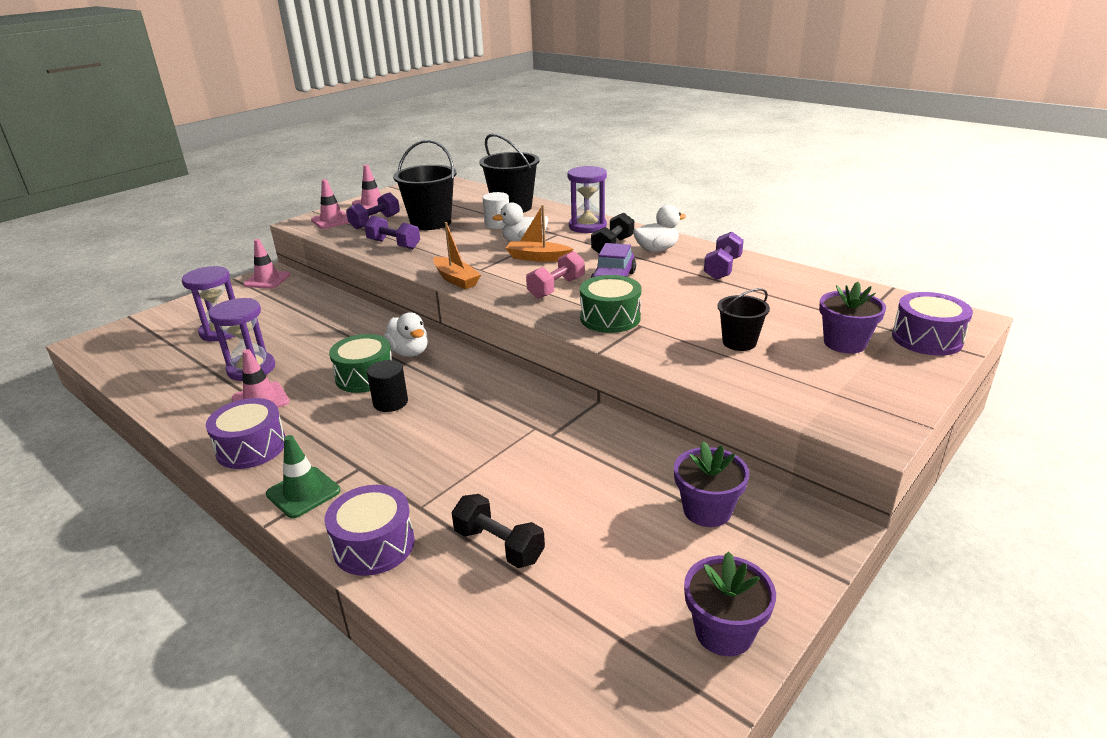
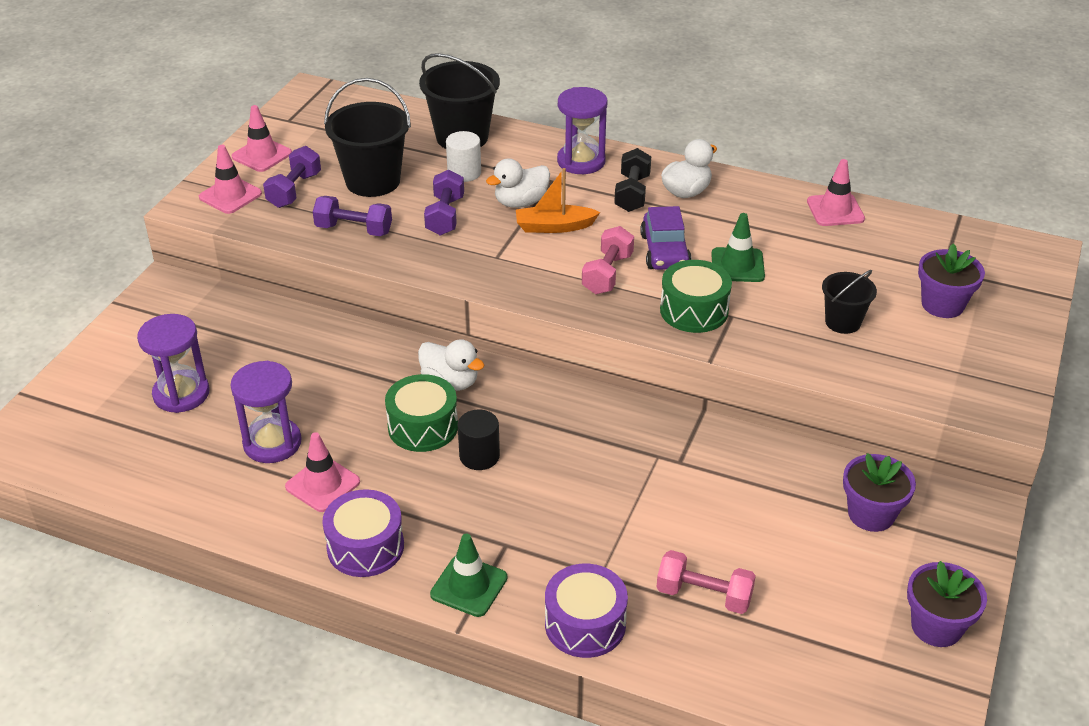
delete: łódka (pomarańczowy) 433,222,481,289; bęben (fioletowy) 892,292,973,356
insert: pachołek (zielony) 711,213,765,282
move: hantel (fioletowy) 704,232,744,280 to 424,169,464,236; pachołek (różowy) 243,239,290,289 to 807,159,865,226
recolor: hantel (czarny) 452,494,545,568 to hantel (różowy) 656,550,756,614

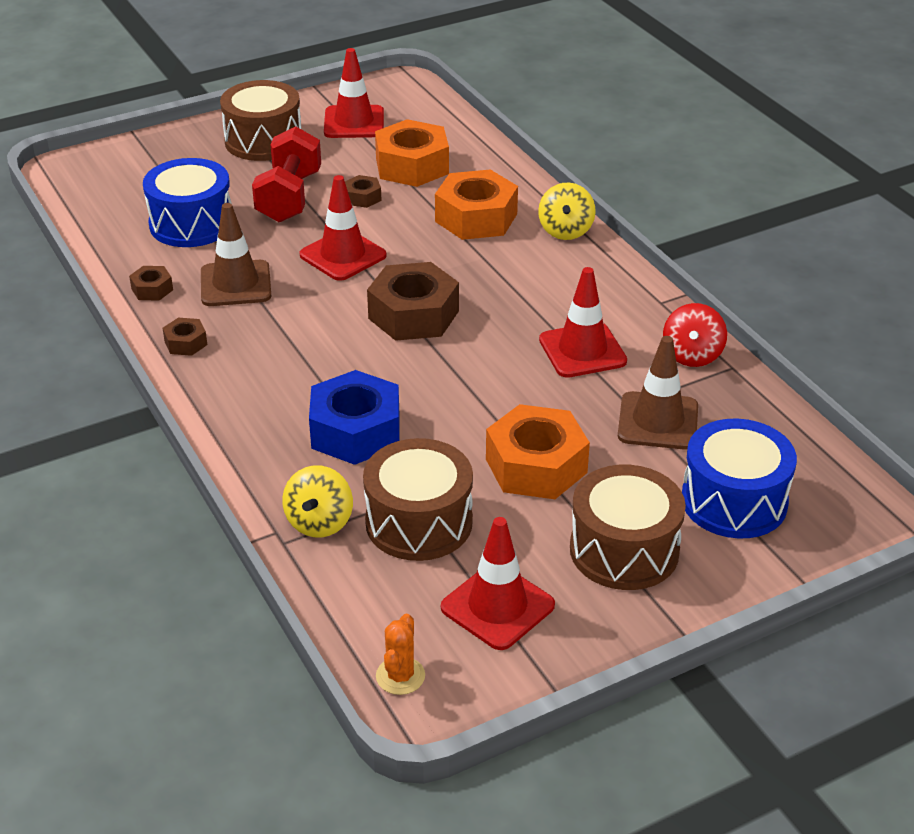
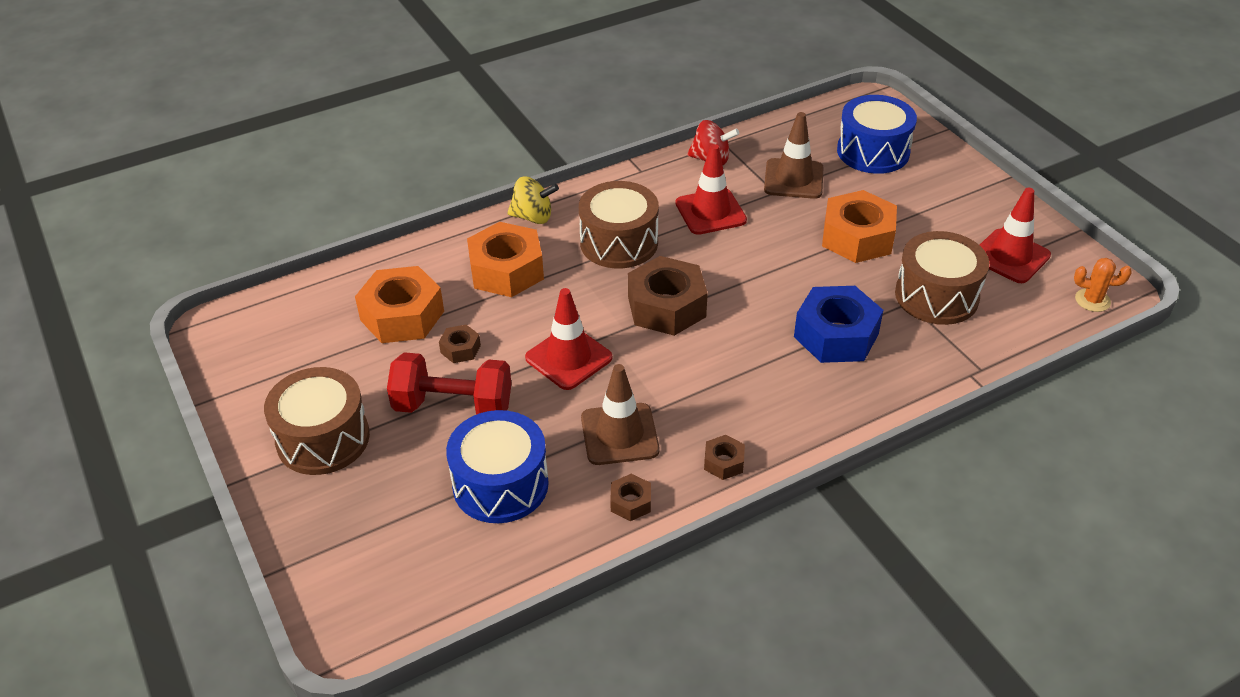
delete: pachołek (czerwony) 324,48,384,138; bączek (żółty) 282,465,353,538
move: bęben (brązowy) 570,465,686,590 to 579,181,659,269

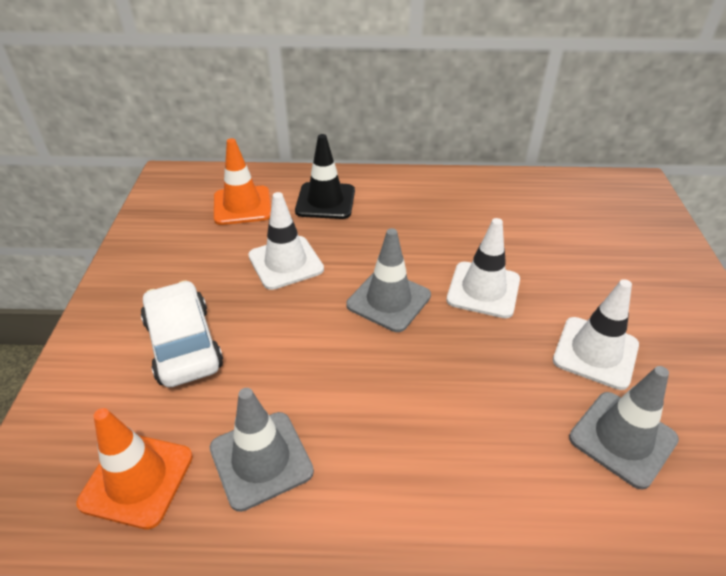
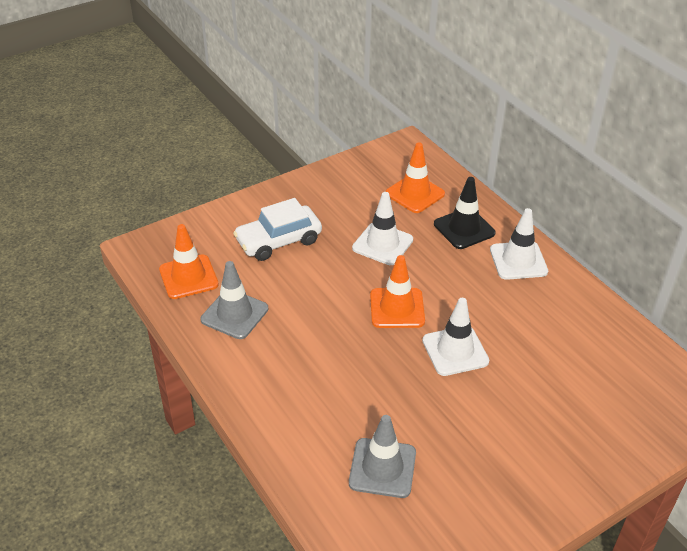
move: pachołek (biały) 553,279,639,390 to 490,208,548,280
recolor: pachołek (szary) 346,228,431,332 to pachołek (pomarańczowy) 370,255,425,328
rotate: samochód (biały) 141,280,223,387 = 233,198,322,261 150 degrees counterclockwise

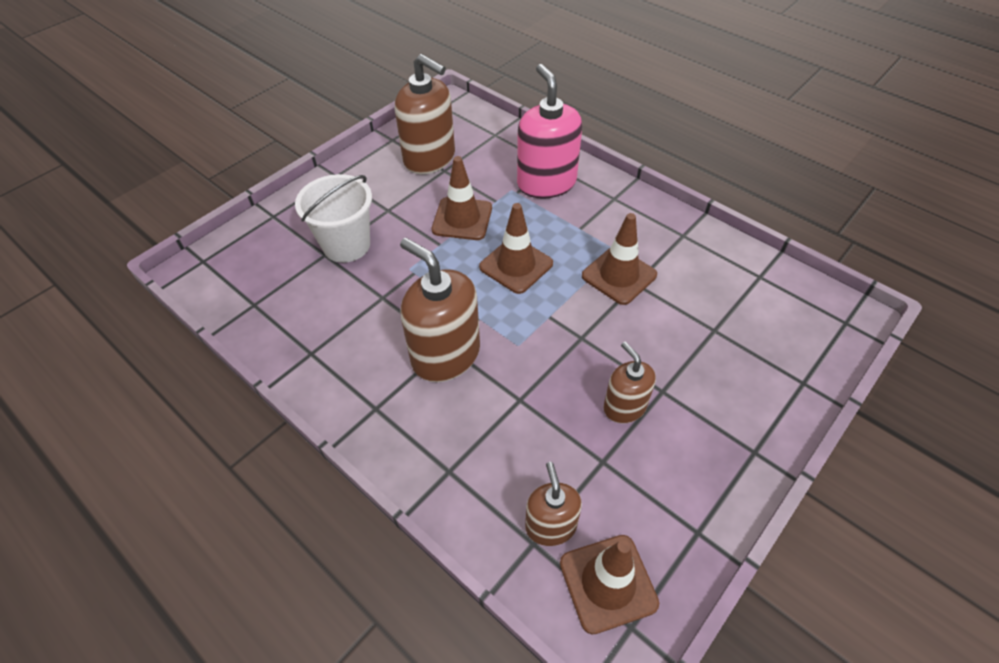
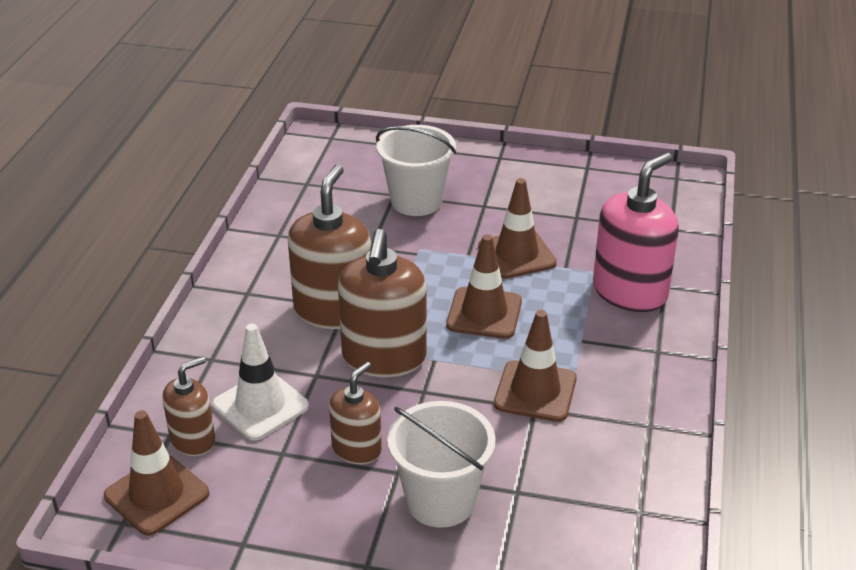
insert: pachołek (biały) 212,324,309,441; wiadro (biały) 387,401,496,528
move: dozownik mydła (brązowy) 395,54,455,174 to 338,229,427,377

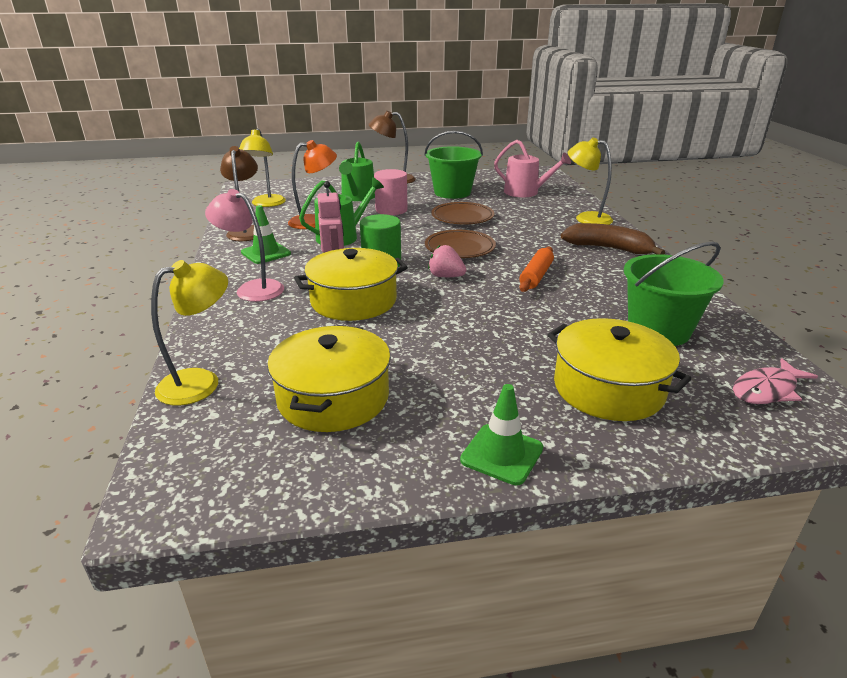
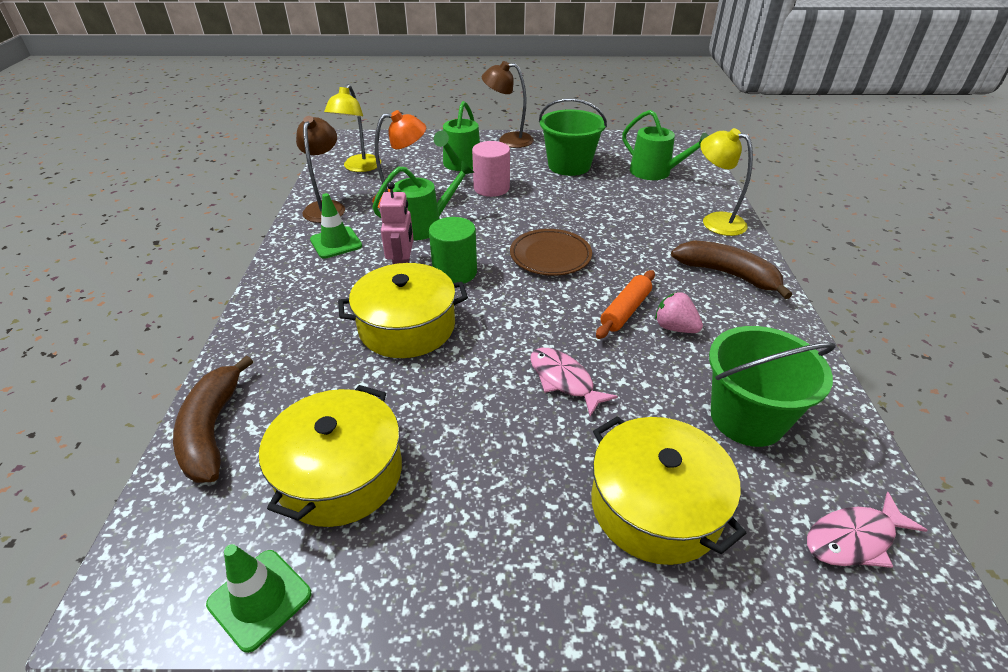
delete: lampka (różowy) 205,189,284,302; talerz (brązowy) 431,202,494,225
insert: ryba (różowy) 530,348,618,417
move: truskawka (różowy) 428,245,466,277 to 655,292,703,333; pachołek (zielony) 460,384,543,485 to 206,544,311,653
replace: lampka (żółty) 151,260,228,405 to banan (brązowy) 173,356,253,483
recolor: konewka (różowy) 494,140,571,197 to konewka (zielony) 622,110,709,180

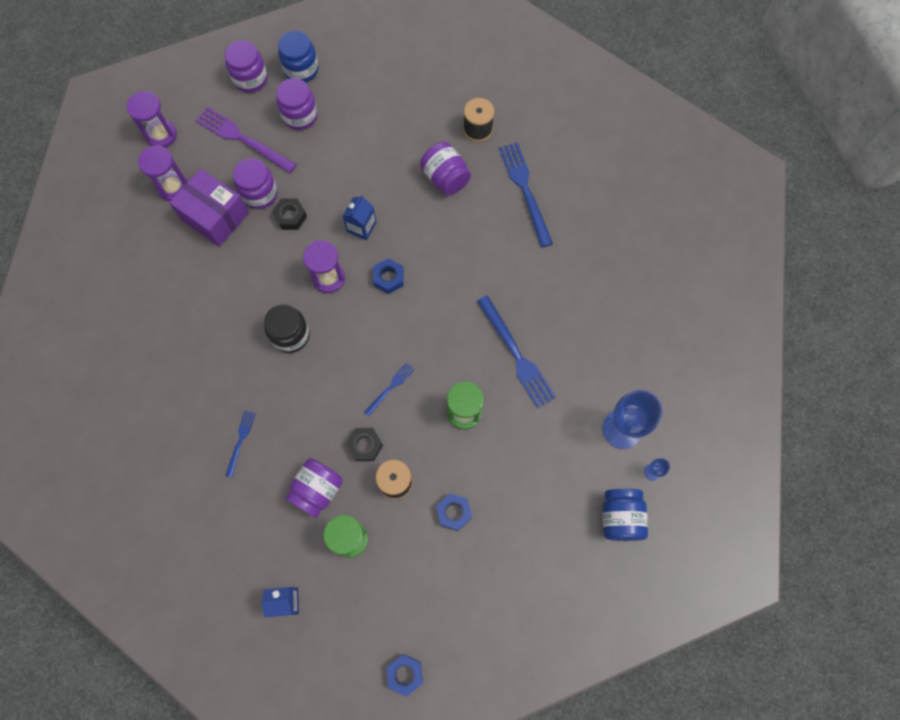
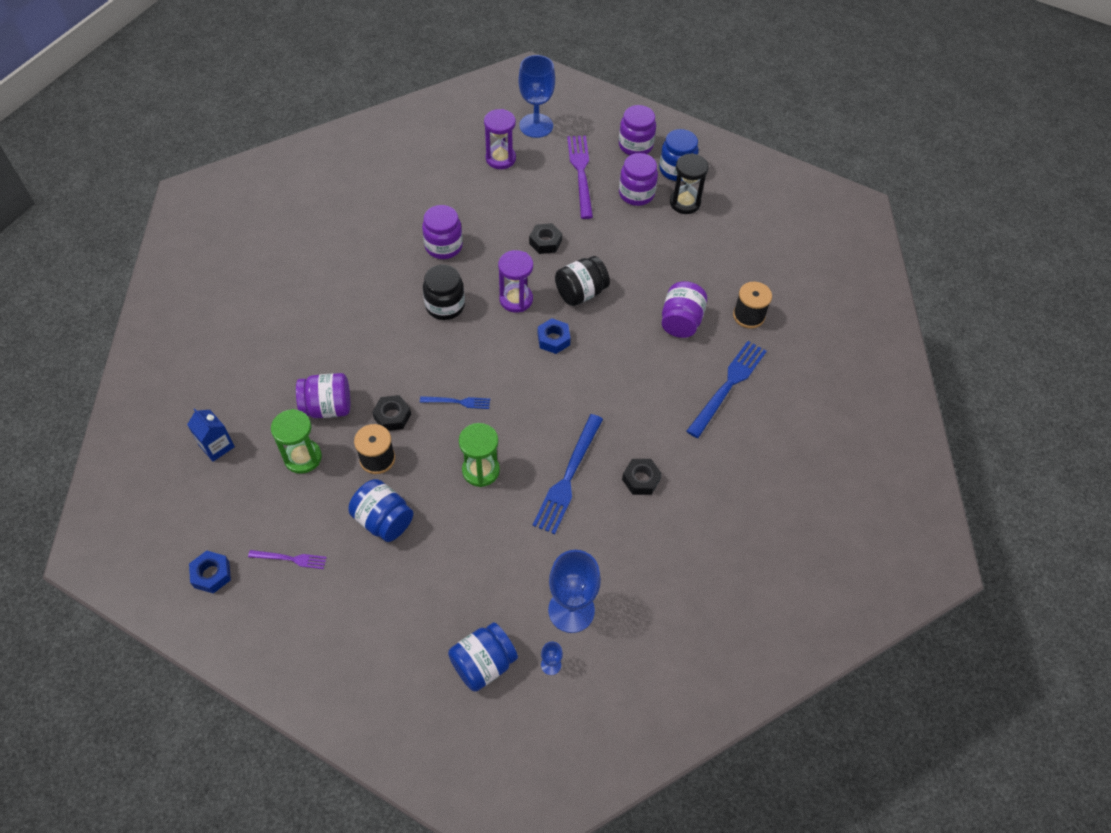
delete: pudełko (fioletowy) 169,168,249,247; widelec (niebieski) 225,411,256,478
insert: klepsydra (czarny) 670,153,709,214; nakrętka (czarny) 622,459,662,495; widelec (fioletowy) 248,550,327,569
move: słoik (fioletowy) 233,158,278,209 to 422,205,463,259
replace: klepsydra (fioletowy) 127,91,177,147 to kielich (niebieski) 518,55,555,138; karton mleka (niebieski) 343,195,377,241 to słoik (czarny) 555,256,610,306; nakrętka (niebieski) 436,493,472,531 to słoik (niebieski) 348,479,413,542

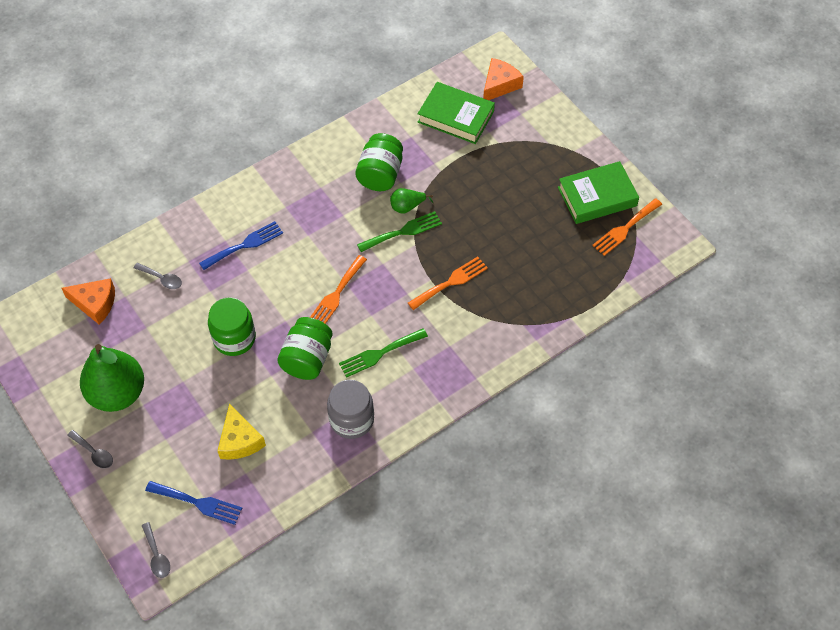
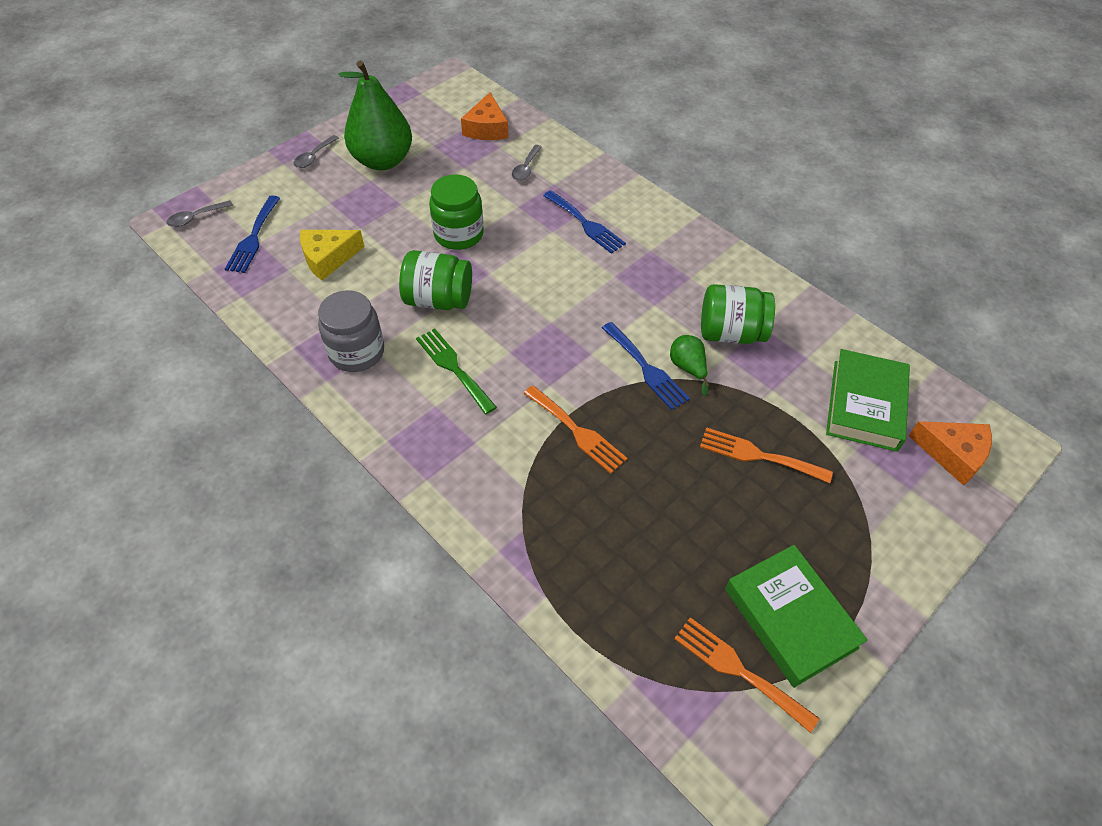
move: widelec (pomarańczowy) 310,255,367,324 to 700,427,833,483
recolor: widelec (zielony) 357,211,442,252 to widelec (niebieski) 602,322,690,410

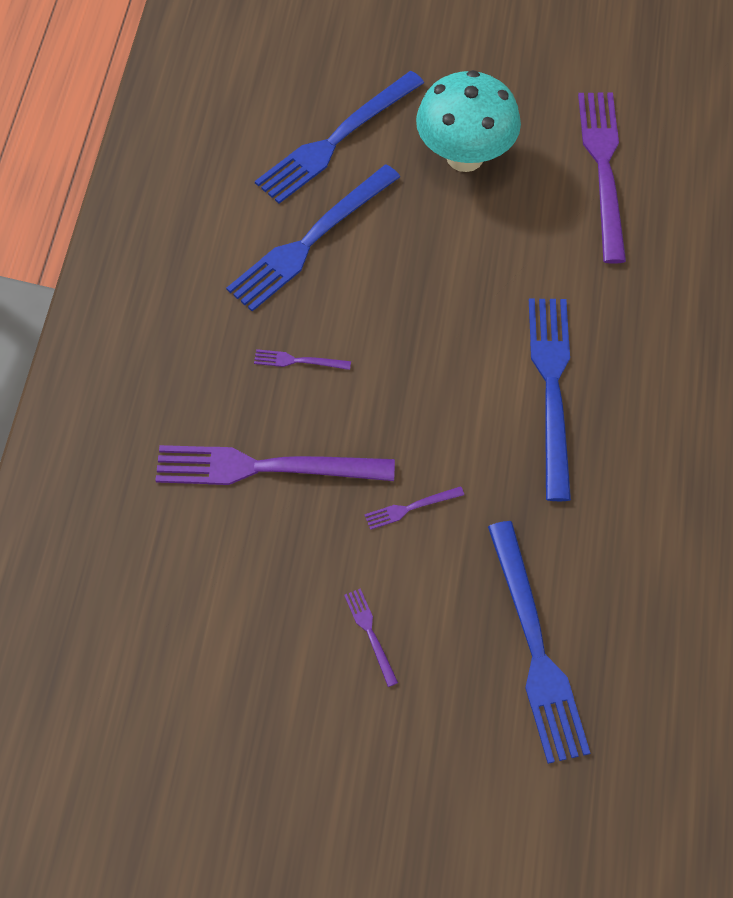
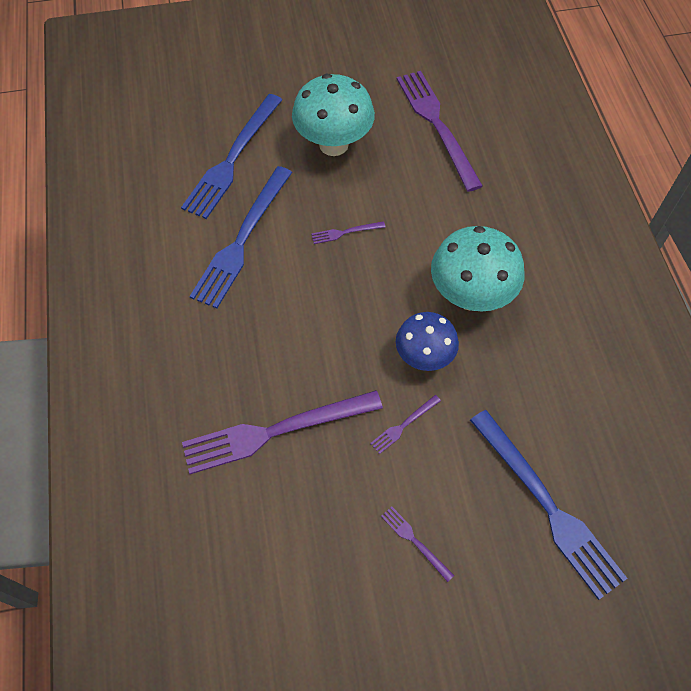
insert: grzyb (niebieski) 396,312,459,371
move: widelec (fioletowy) 254,349,351,370 to 311,221,386,244
replace: widelec (niebieski) 529,299,571,501 to grzyb (turkusowy) 431,226,524,311

